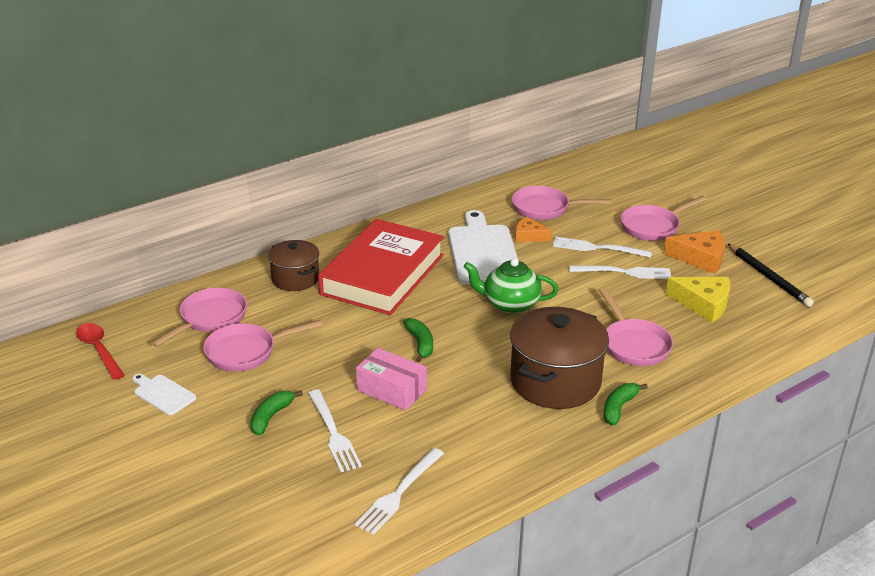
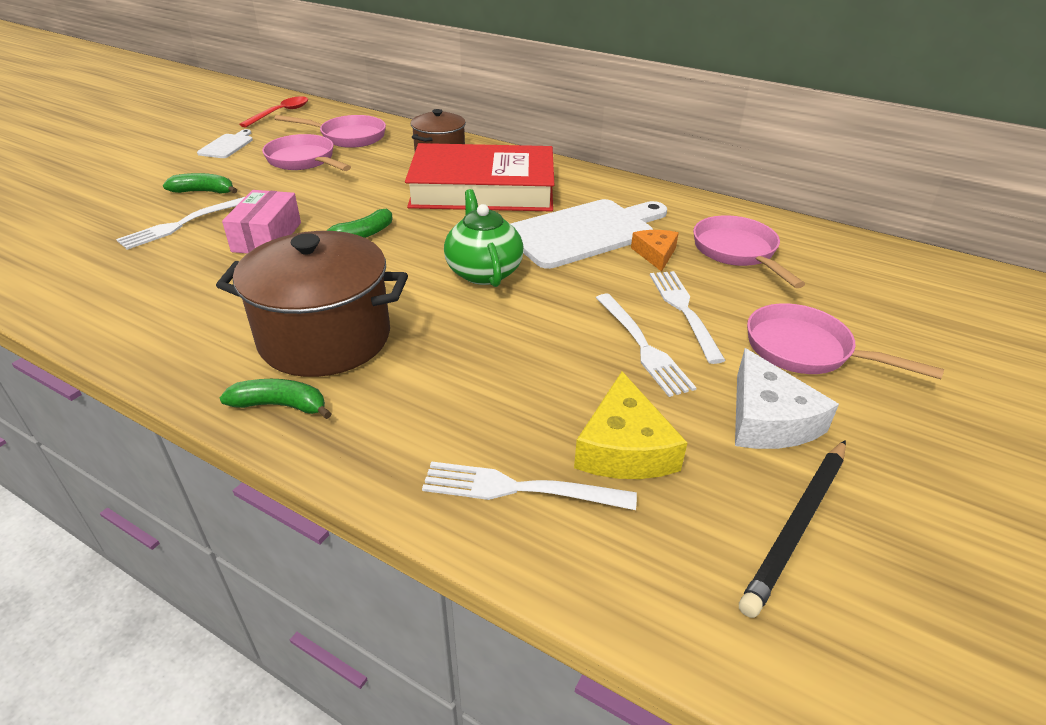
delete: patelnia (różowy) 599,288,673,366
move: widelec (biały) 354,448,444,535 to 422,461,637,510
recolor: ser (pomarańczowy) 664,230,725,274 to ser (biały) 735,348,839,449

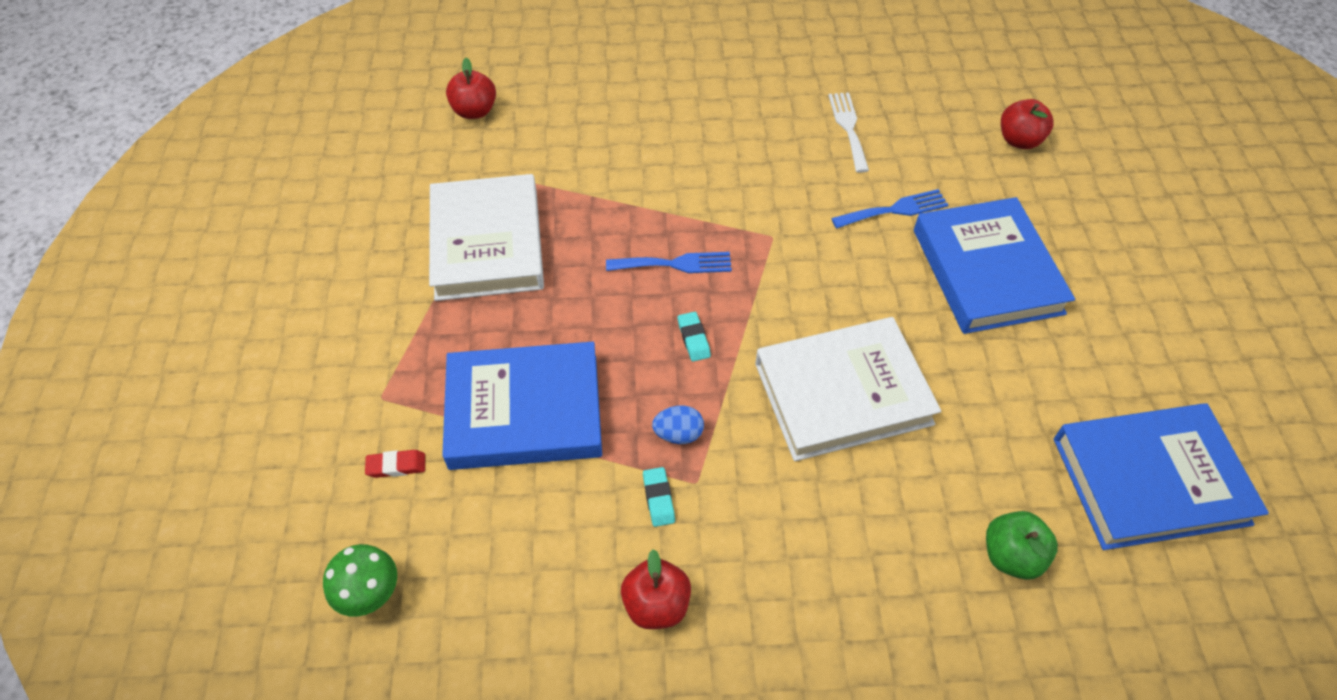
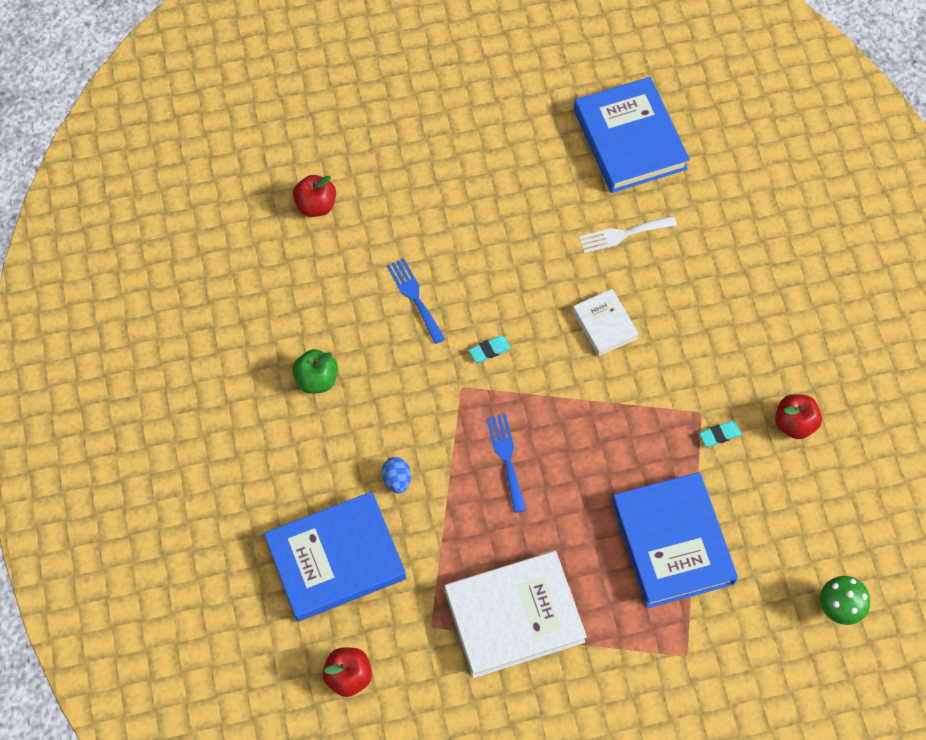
delete: gumka do mazania (czerwony) 365,450,425,478
move: widelec (biały) 828,93,869,173 to 579,216,677,253; książka (niebieski) 914,197,1075,334 to 264,491,406,622; gumka do mazania (turkusowy) 678,312,711,362 to 469,336,511,362; jajko (niebieski) 652,406,704,444 to 382,457,411,494; jabłko (zielony) 986,511,1058,580 to 292,349,338,394
resize: książka (biały) 755,317,941,461 = 572,289,639,356 x0.52

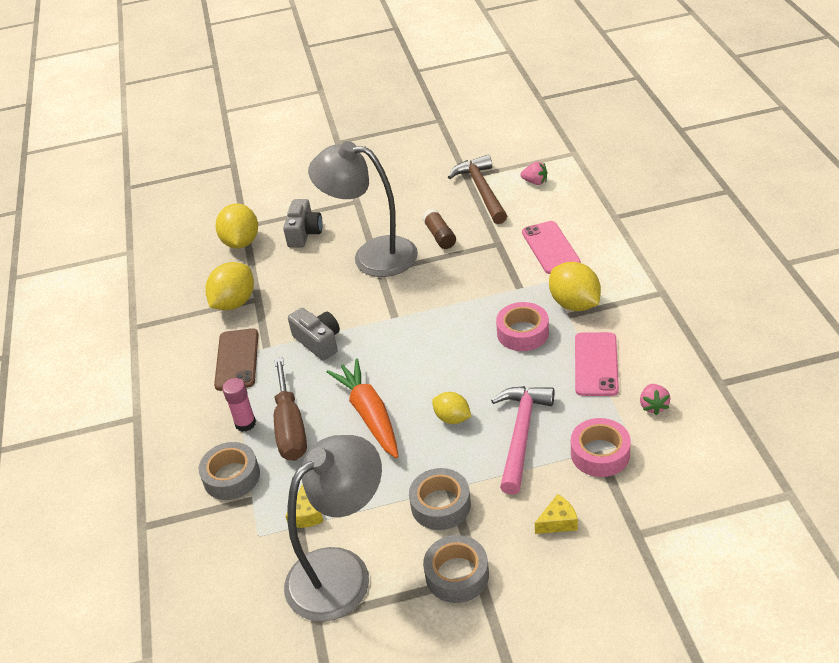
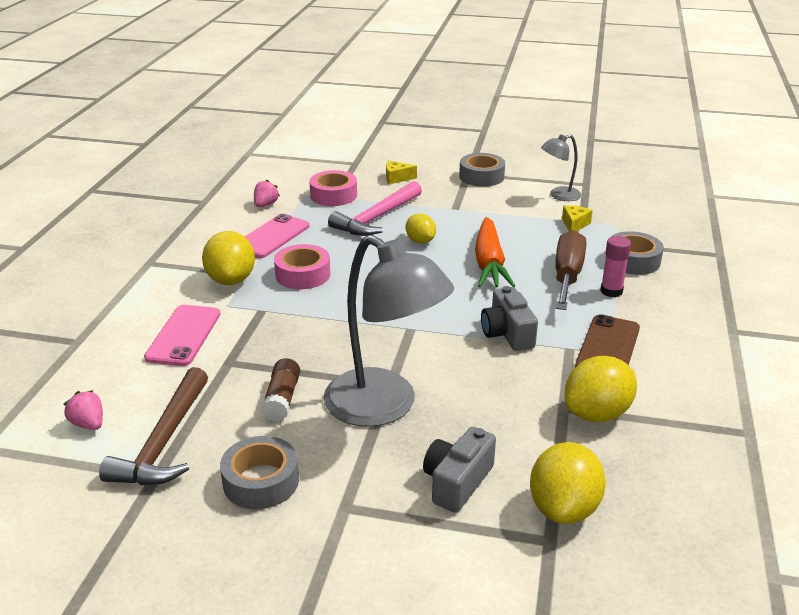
move: taśma klejąca (szary) 409,468,471,530 to 220,436,299,509
resize: lampka (szary) 284,435,382,622 = 541,134,582,201 x0.49

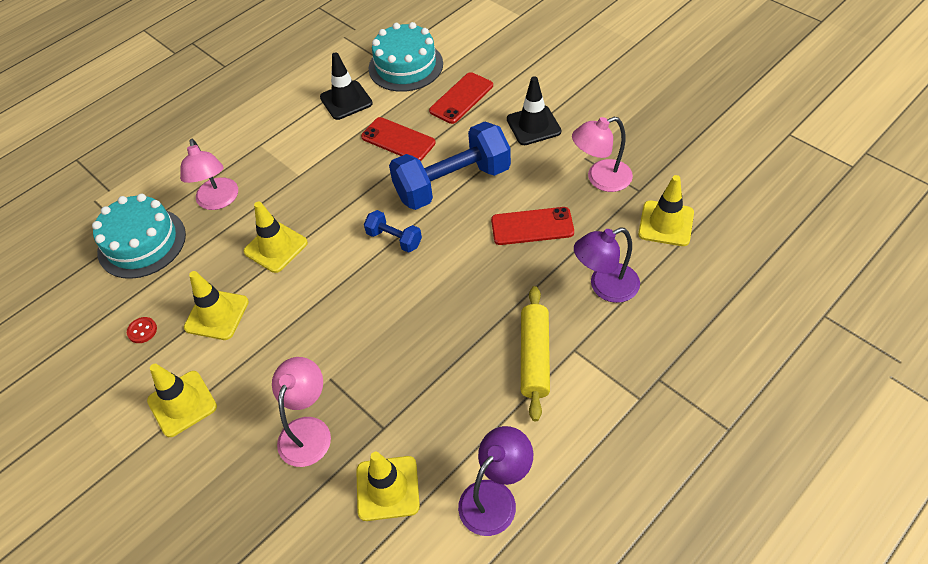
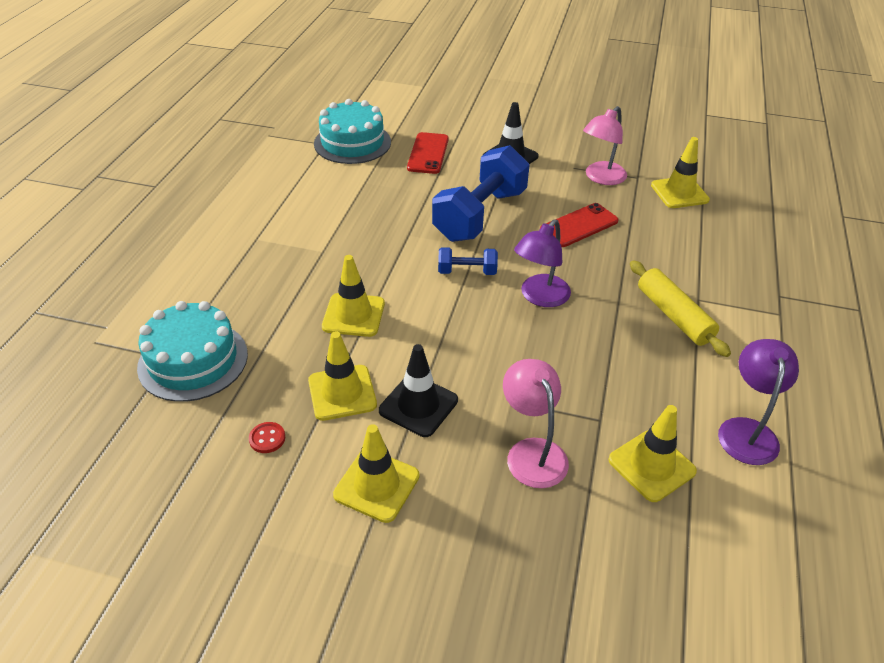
delete: telefon (czerwony) 361,117,436,161; lampka (różowy) 180,139,238,210
move: pachołek (czarny) 320,52,373,120 to 379,344,458,437; lampka (fioletowy) 574,227,640,303 to 514,219,571,307

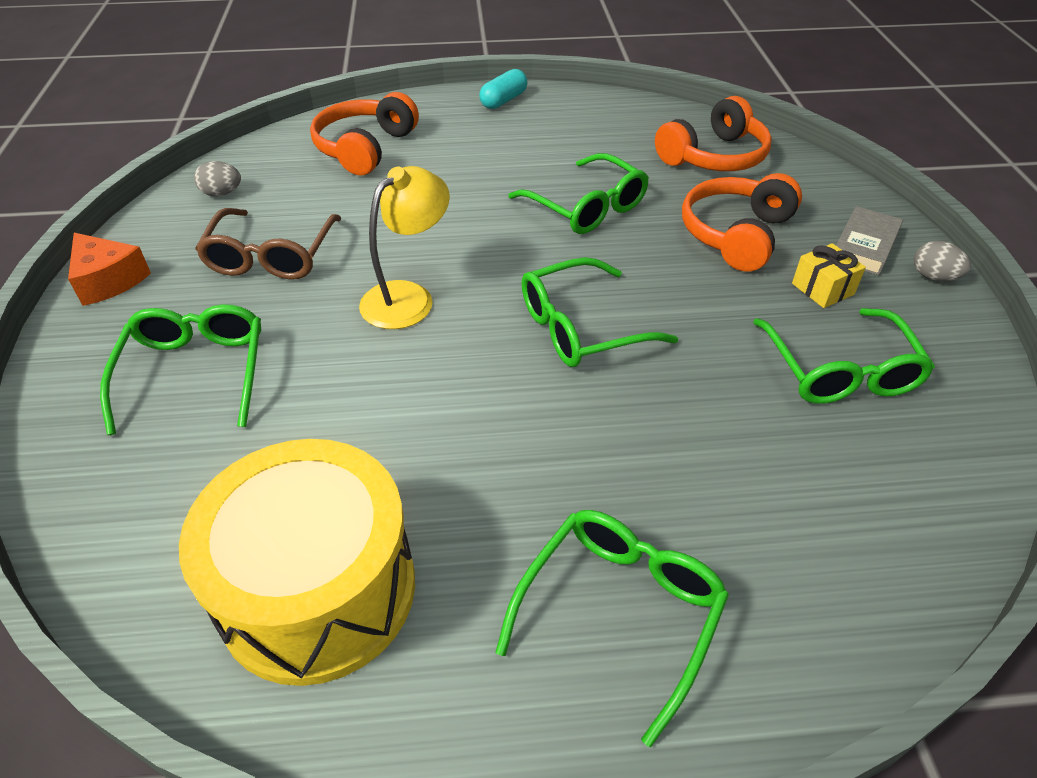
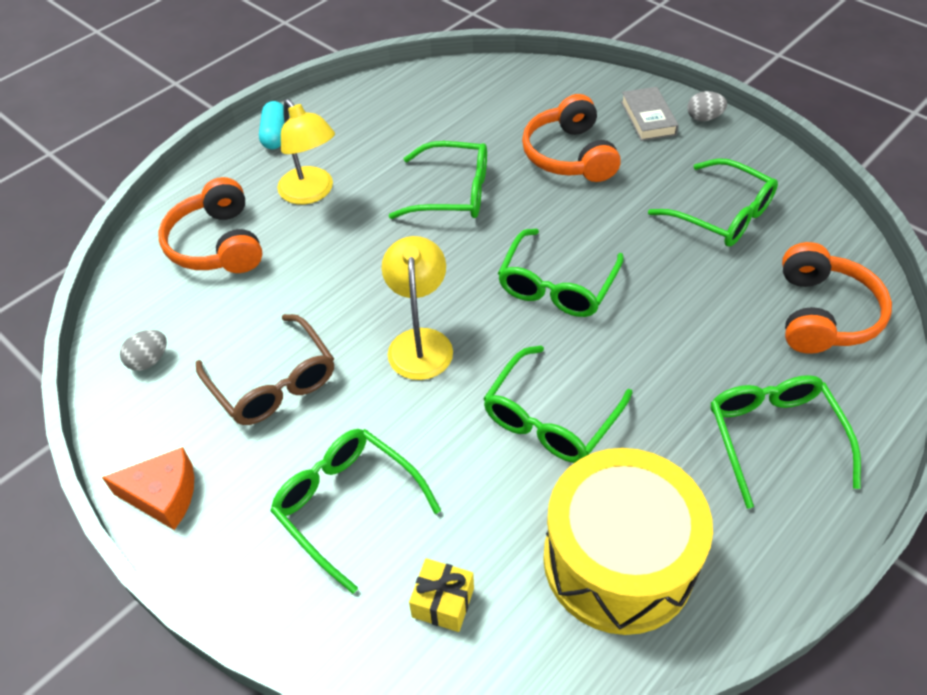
insert: lampka (żółty) 277,99,335,204; okulary (zielony) 483,345,633,463
move: słuchawki (pomarańczowy) 655,96,772,171 to 782,242,892,354; prezent (żółty) 792,243,866,308 to 409,558,474,632

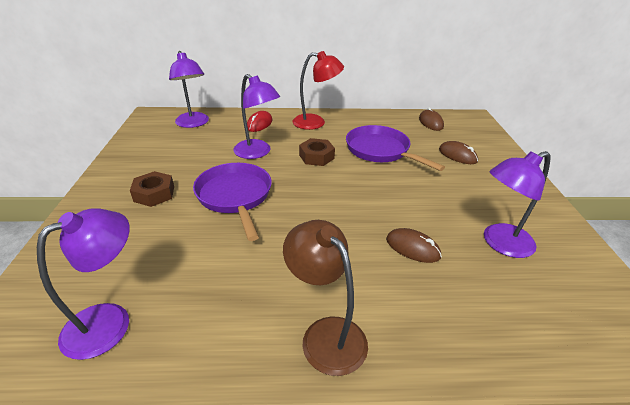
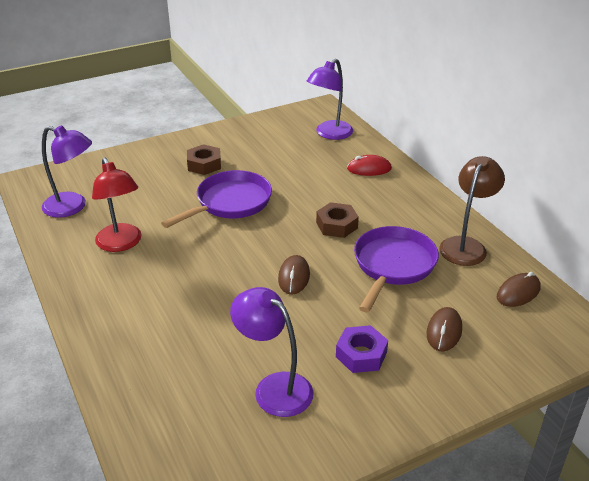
delete: lampka (fioletowy) 233,74,280,159
insert: nakrętka (fioletowy) 336,325,388,373
move: lampka (czerwony) 292,51,344,130 to 92,157,142,252; lampka (brązowy) 283,220,368,376 to 439,156,505,266; myszka (brązowy) 386,228,442,263 to 278,255,310,295

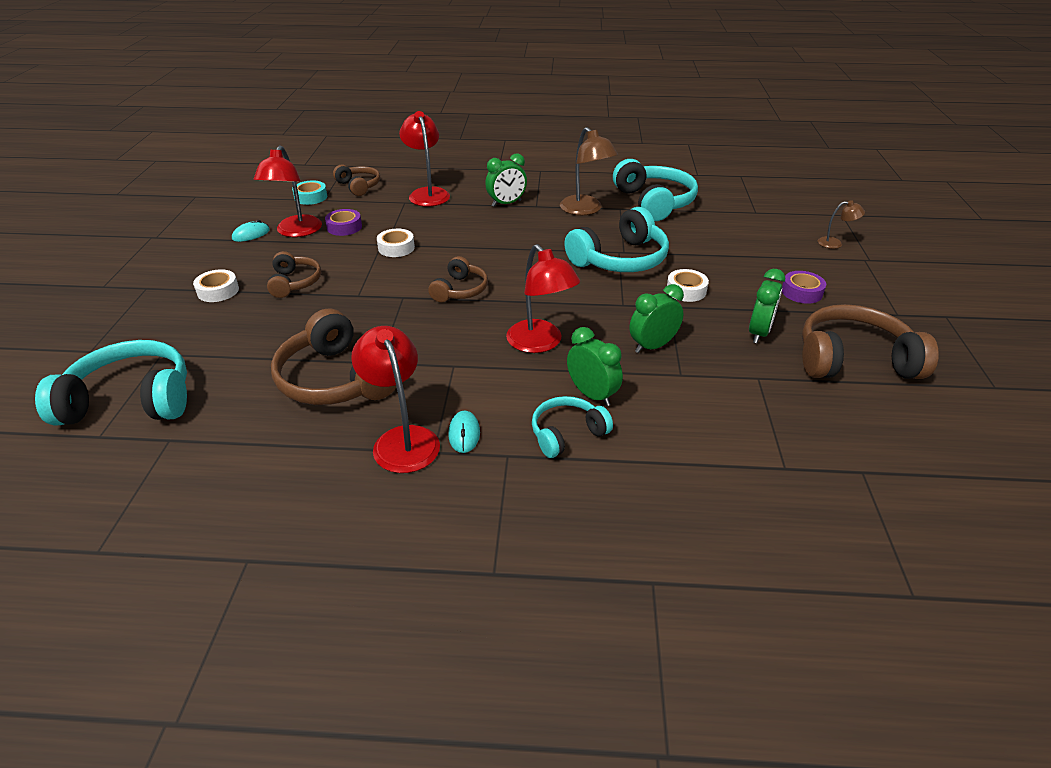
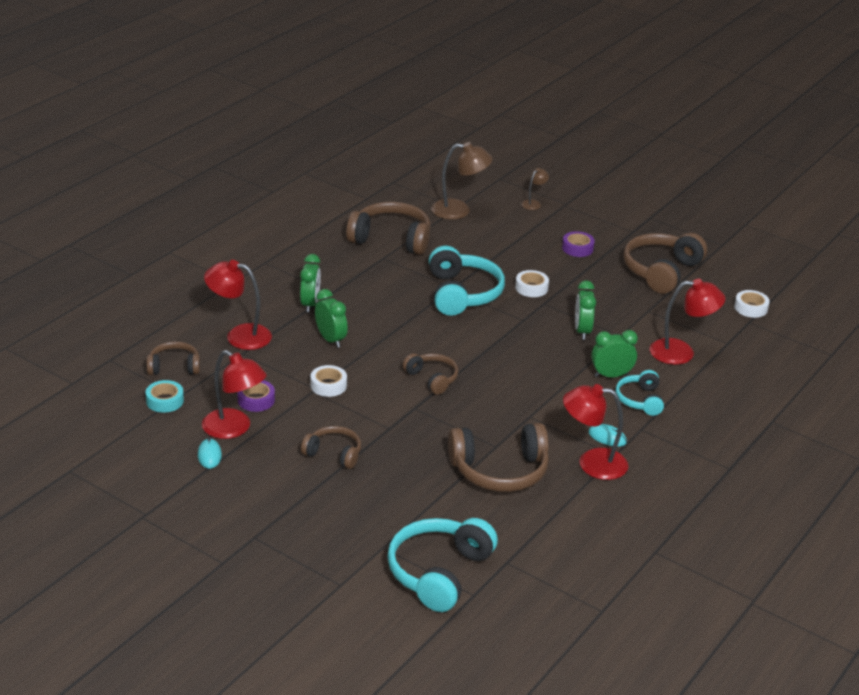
move: lampka (brązowy) 560,127,618,215 to 431,142,493,220; lampka (czerwony) 506,244,580,353 to 650,279,725,365; taśma klejąca (biały) 193,269,239,302 to 734,290,770,318; budzik (zielony) 749,269,785,343 to 315,289,348,348
recolor: słuchawki (turkusowy) 613,159,698,221 to słuchawki (brązowy) 346,202,431,255

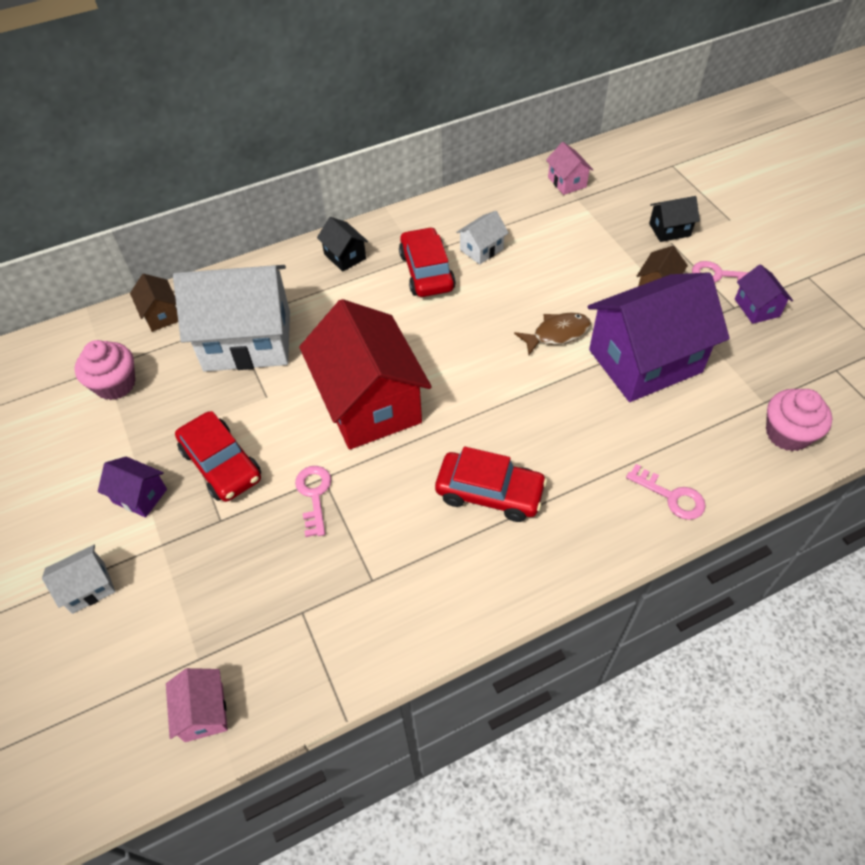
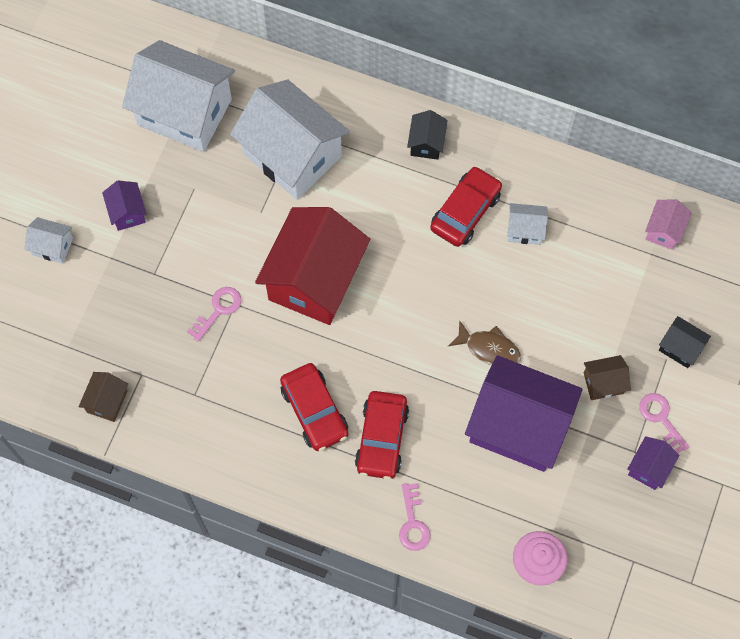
delete: domek (różowy) 166,668,228,742
move: domek (brązowy) 130,274,178,332 to 79,372,128,422; samochód (czerwony) 175,411,261,502 to 355,391,409,480
replace: muffinka (różowy) 74,340,135,400 to domek (biały) 122,40,235,152

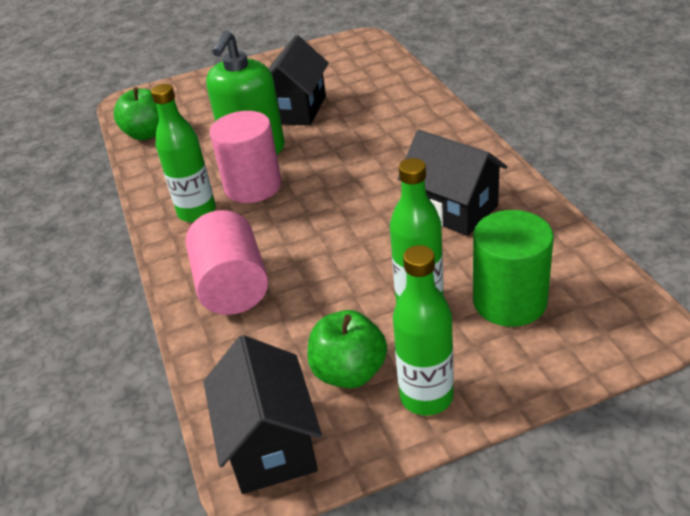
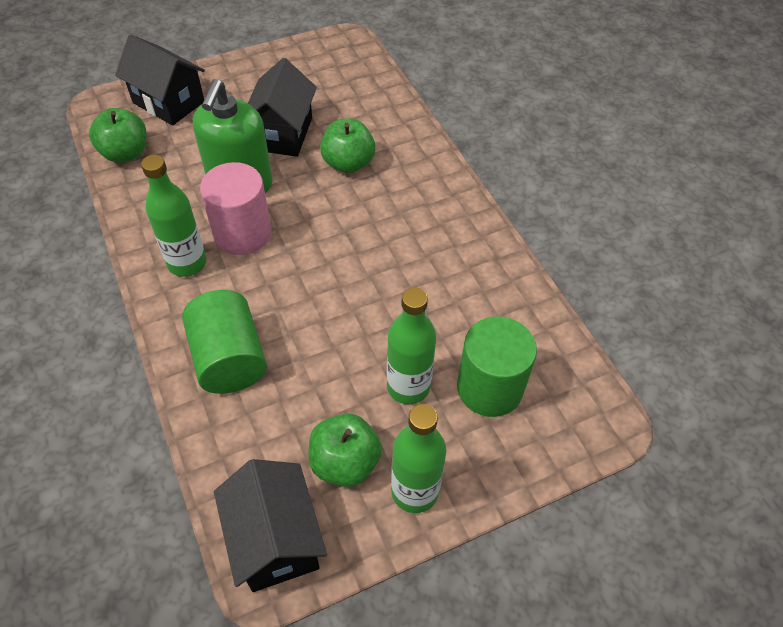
insert: jabłko (zielony) 320,119,376,173
move: domek (czarny) 398,130,508,236 to 115,34,205,125
recolor: walec (różowy) 186,210,268,315 to walec (zielony) 182,290,267,394

